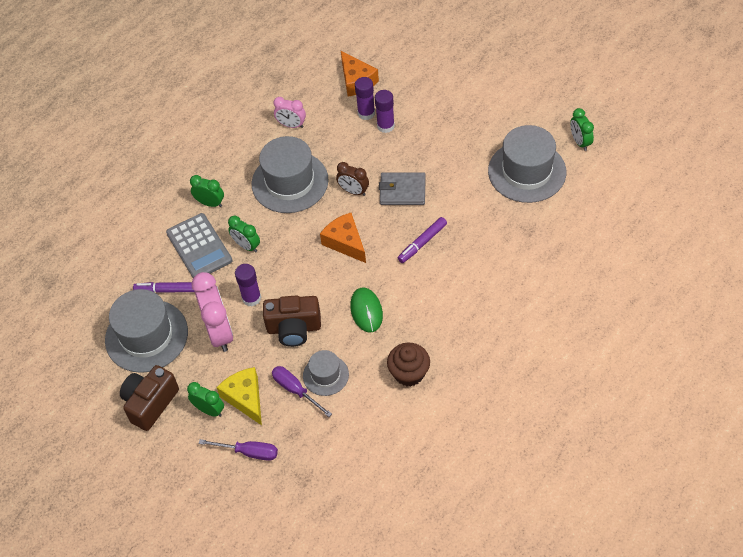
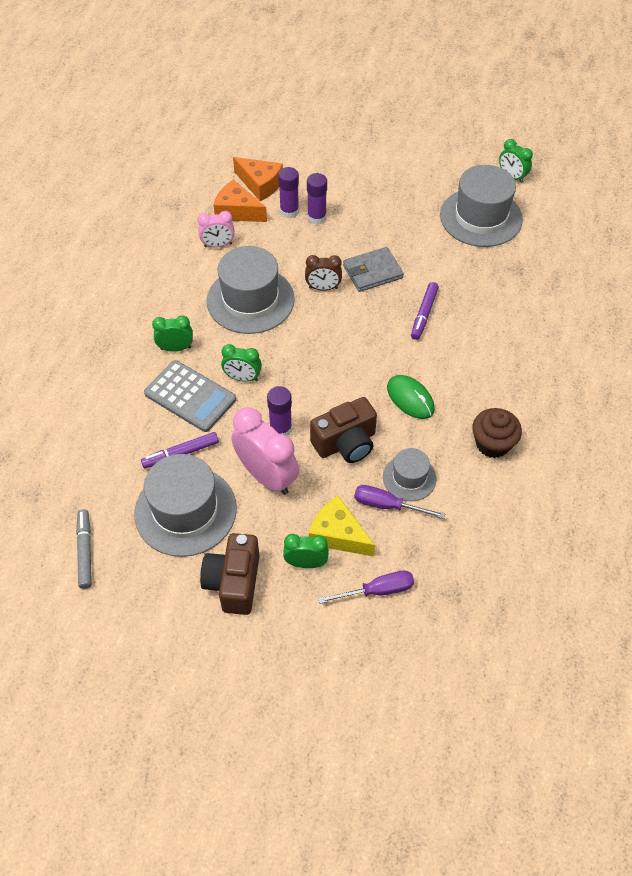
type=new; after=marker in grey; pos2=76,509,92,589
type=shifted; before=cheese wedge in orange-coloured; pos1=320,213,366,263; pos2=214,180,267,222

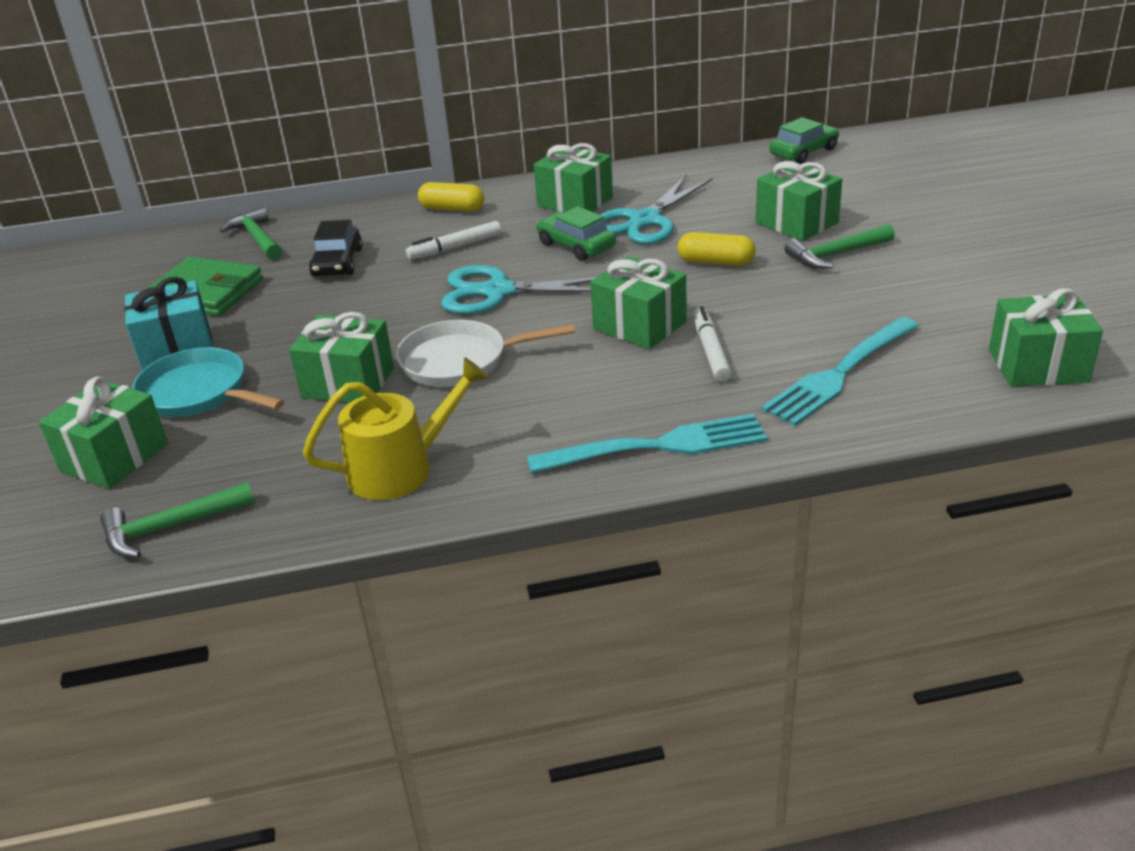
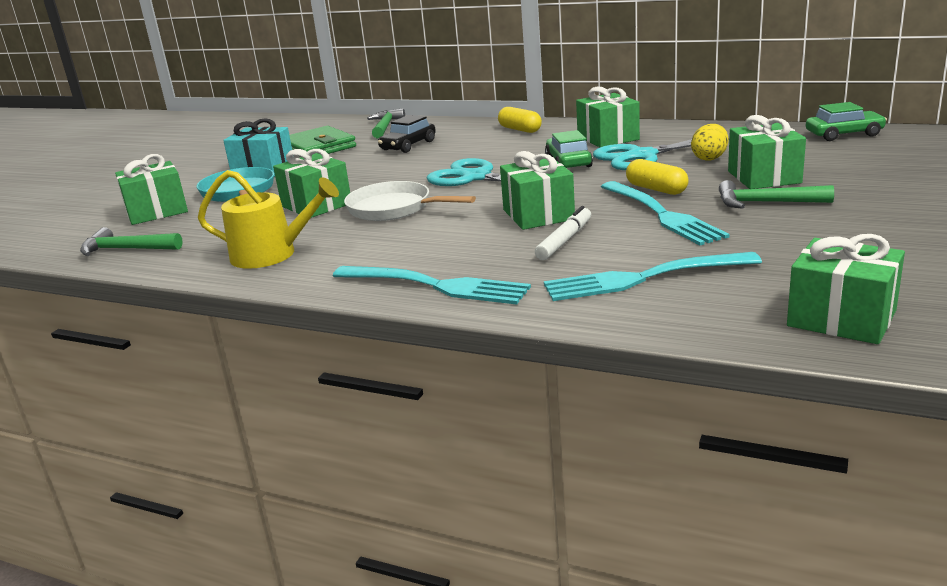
type=gone; before=marker in pure white; pos1=406,221,501,260
type=new; after=dinner fork in aqua; pos2=601,181,730,245
type=new; after=egg shape in yellow; pos2=691,124,728,161

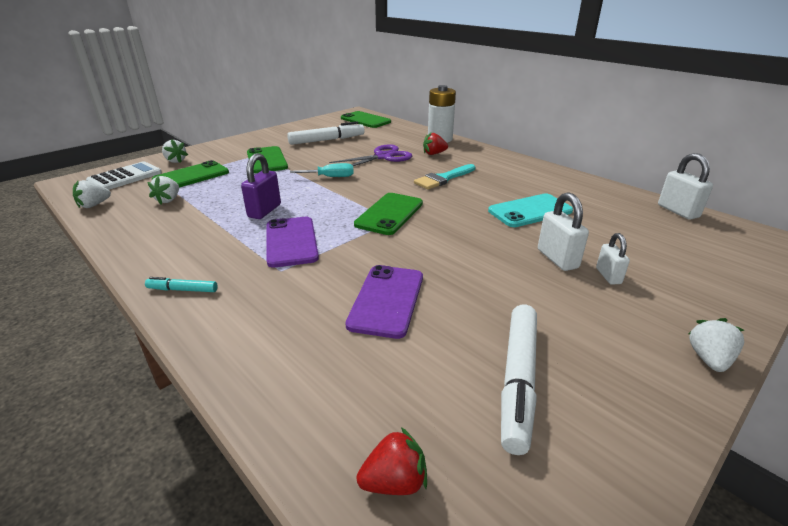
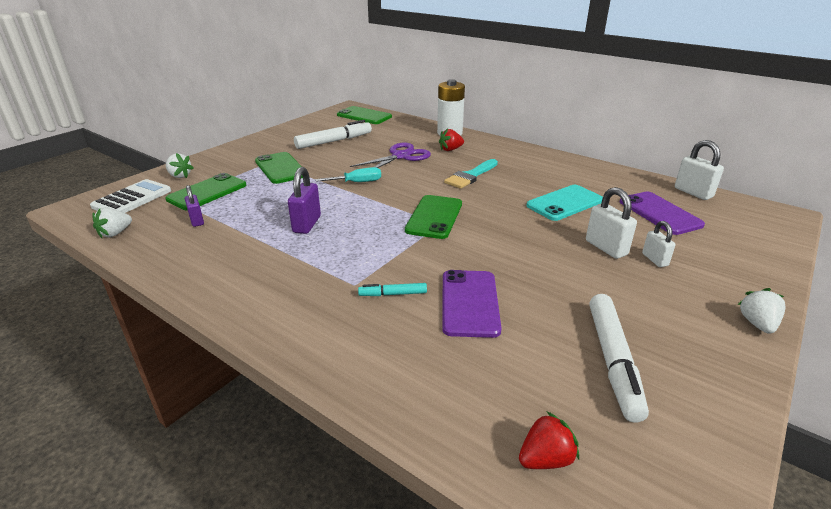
type=shifted; before=marker in aqua; pos1=145,277,218,292; pos2=358,283,427,296
type=shifted; before=smartphone in purple; pos1=267,217,319,268; pos2=620,192,705,235
type=swapped; before=toy strawberry in pure white; after=lock in purple; pos1=147,176,179,204; pos2=185,185,204,227

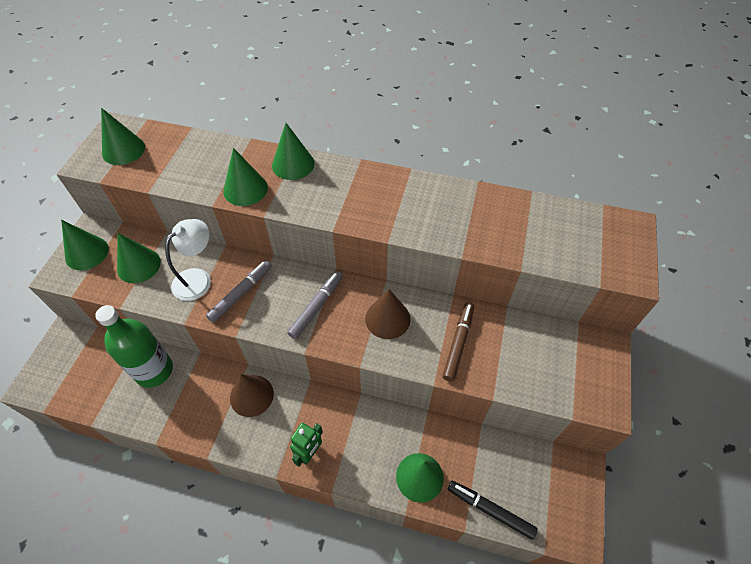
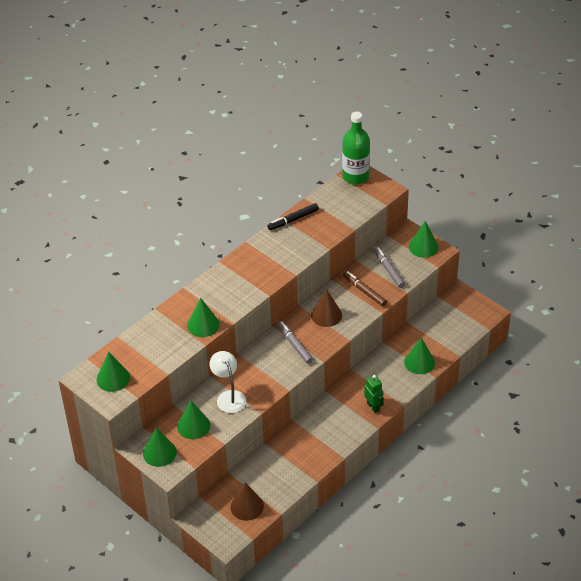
type=shifted; before=bottle in emerald; pos1=95,305,173,388; pos2=342,112,370,185
type=shifted; before=marker in grey; pos1=206,260,272,323; pos2=374,247,405,288
type=shifted; before=cone in dark brown; pos1=230,374,274,417; pos2=231,482,264,521
type=shifted; before=cone in emerald; pos1=272,123,315,180; pos2=409,221,439,258
type=shifted; before=marker in black; pos1=448,481,538,540; pos2=267,203,319,230

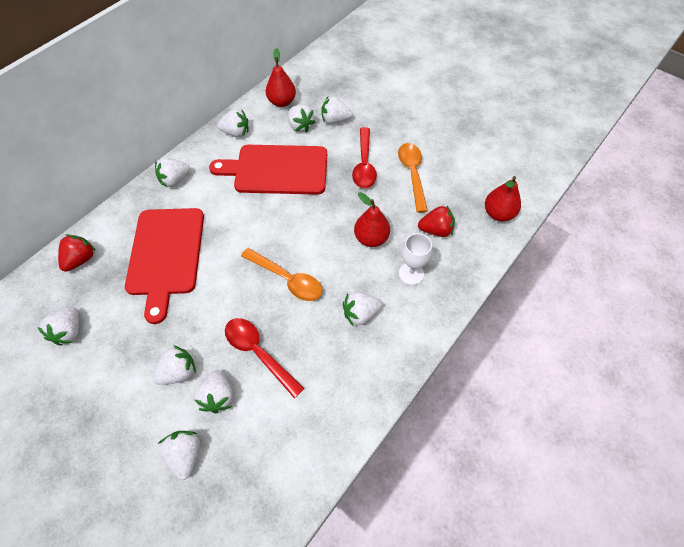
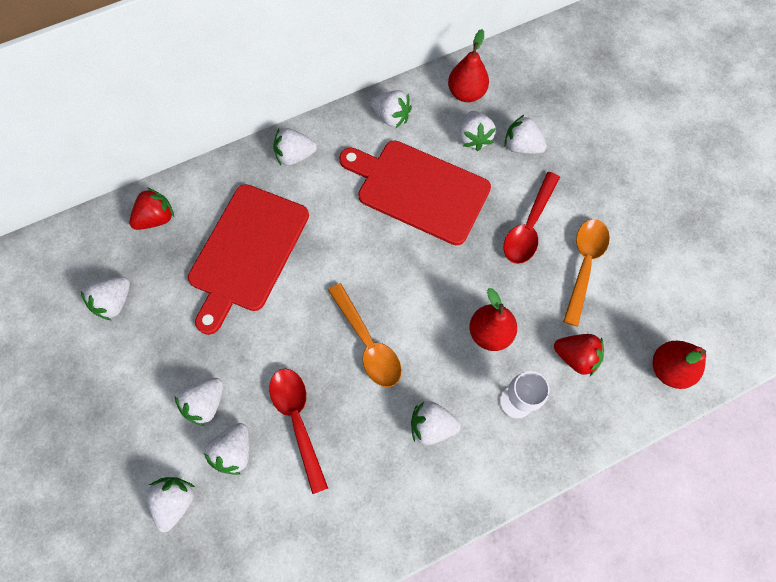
type=rotated; before=toy strawberry in pure white; pos1=153,345,196,385; pos2=175,378,223,426; turn=135

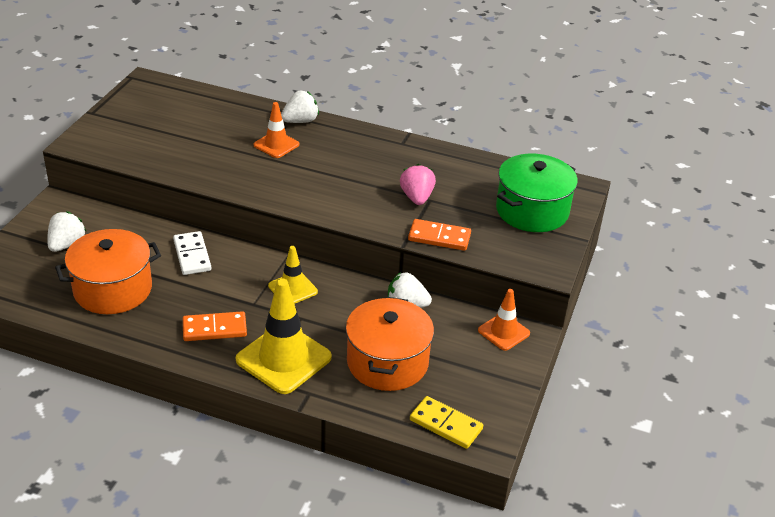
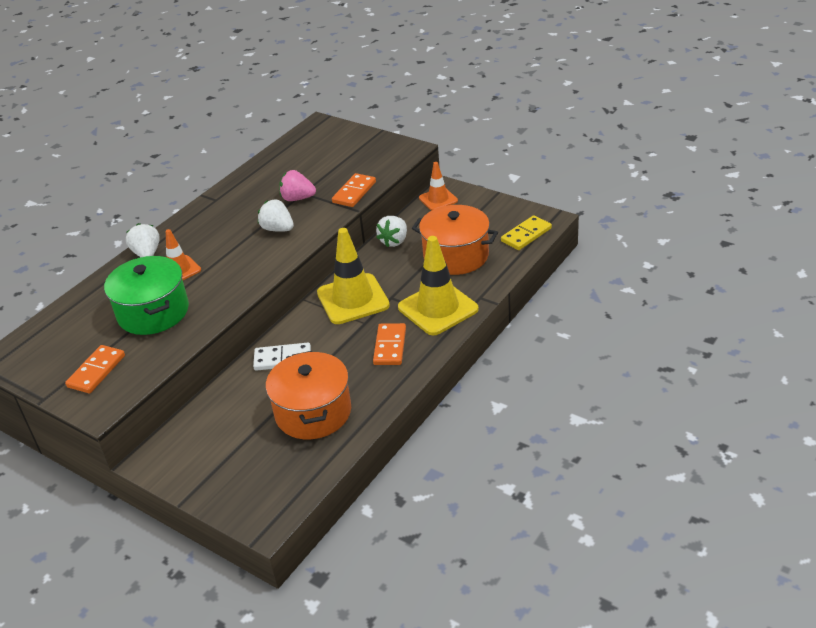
type=new; after=domino piece in orange-coloured; pos2=65,345,125,393
type=shifted; before=toy strawberry in pure white; pos1=47,211,87,252; pos2=258,199,294,232
type=shifted; before=pot in emerald; pos1=496,154,578,232; pos2=104,256,189,335
type=scaled; before=road cone in yellow; pos1=268,246,318,304; pos2=317,228,390,324; scale=1.76

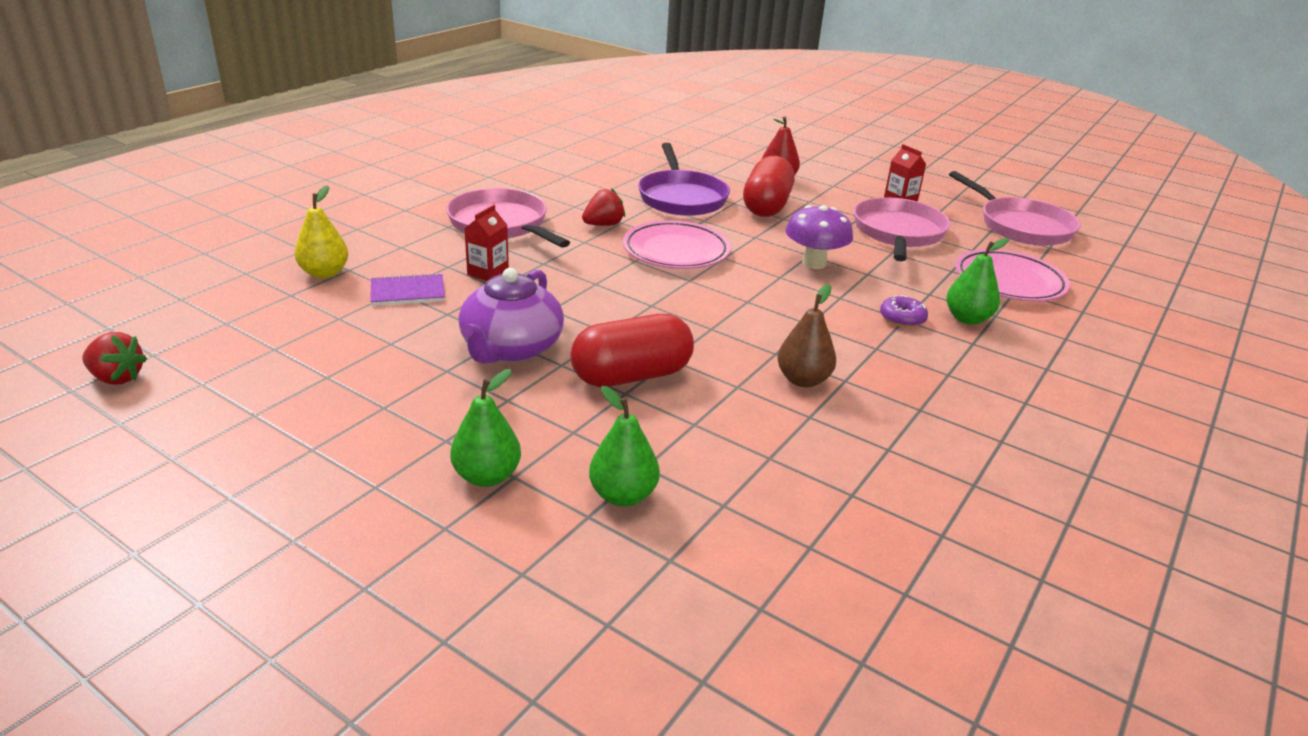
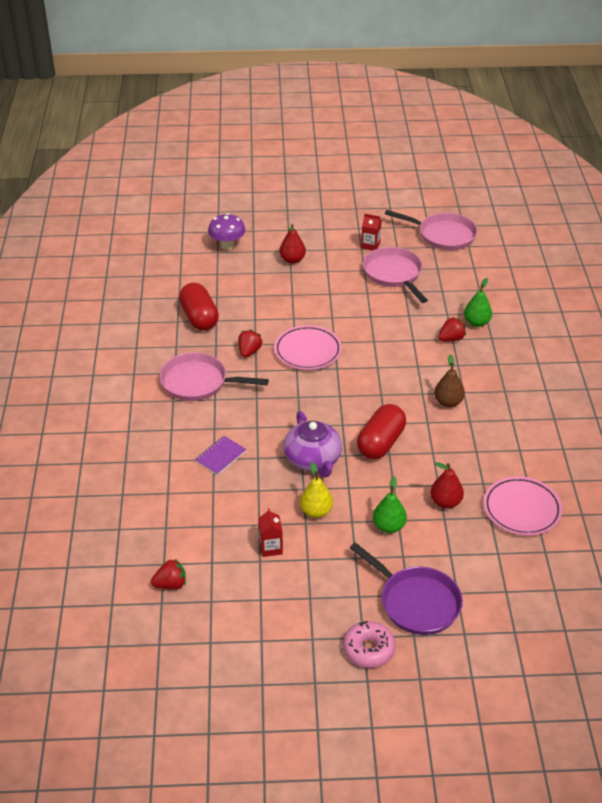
type=new; after=glazed donut in pink; pos2=343,621,395,668
type=shifted; before=pear fruit in yellow; pos1=295,185,348,278; pos2=300,462,333,518
type=shifted; before=carton in crimson; pos1=464,205,509,281; pos2=258,508,283,557
type=shifted; before=skillet in purple; pos1=638,143,730,216; pos2=350,542,463,635
type=shifted; before=capsule in crimson; pos1=743,156,794,217; pos2=179,283,219,331
type=shifted; before=toadstool in purple; pos1=786,205,853,269; pos2=208,213,246,250
type=shifted; before=flat dish in pink; pos1=955,249,1070,301; pos2=483,476,562,536
type=swapped; before=glazed donut in purple; after=toy strawberry in crimson; pos1=880,295,928,328; pos2=438,317,466,342
type=repainted; before=pear fruit in emerald; after=pear fruit in crimson; pos1=589,386,660,506; pos2=430,462,464,509

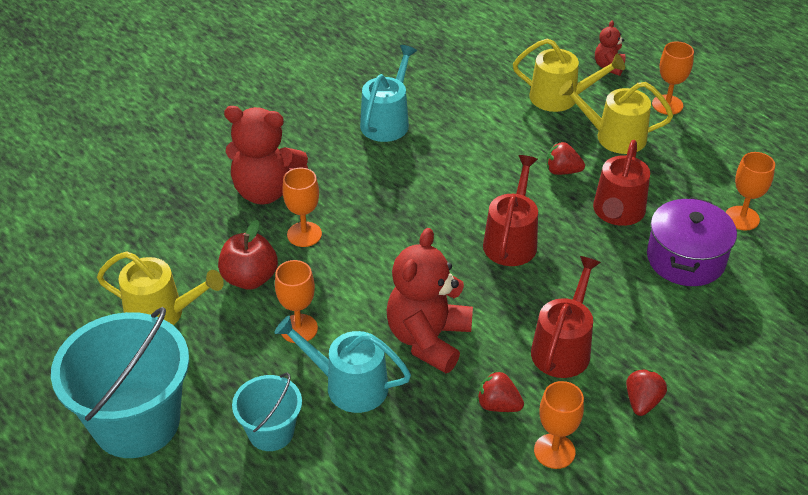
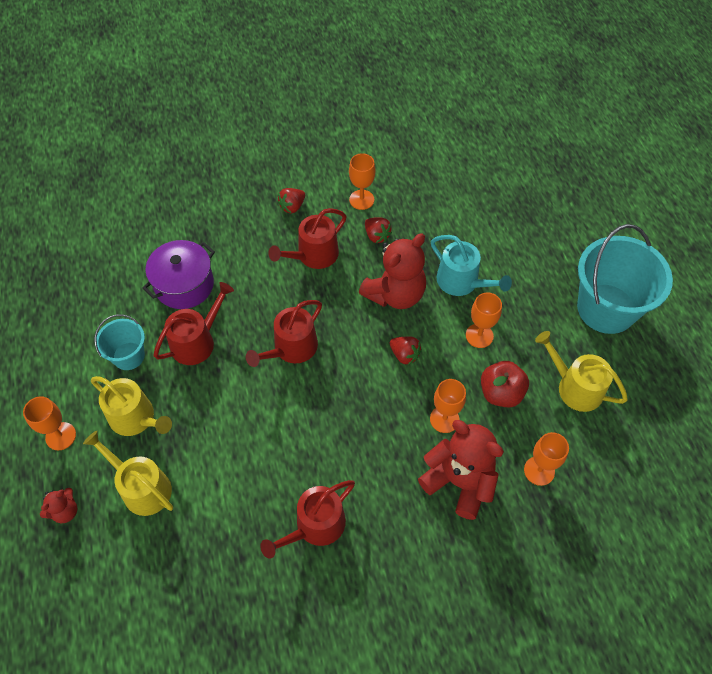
type=shifted; before=pail in aqua; pos1=232,373,302,451; pos2=94,314,145,370
type=shifted; before=toy strawberry in crimson; pos1=547,142,585,175; pos2=390,336,422,365
type=shifted; before=chalice in orange-coloured; pos1=726,152,775,231; pos2=524,432,569,486
type=repainted; before=watering pot in aqua; after=watering pot in crimson; pos1=360,45,417,142; pos2=260,480,355,559

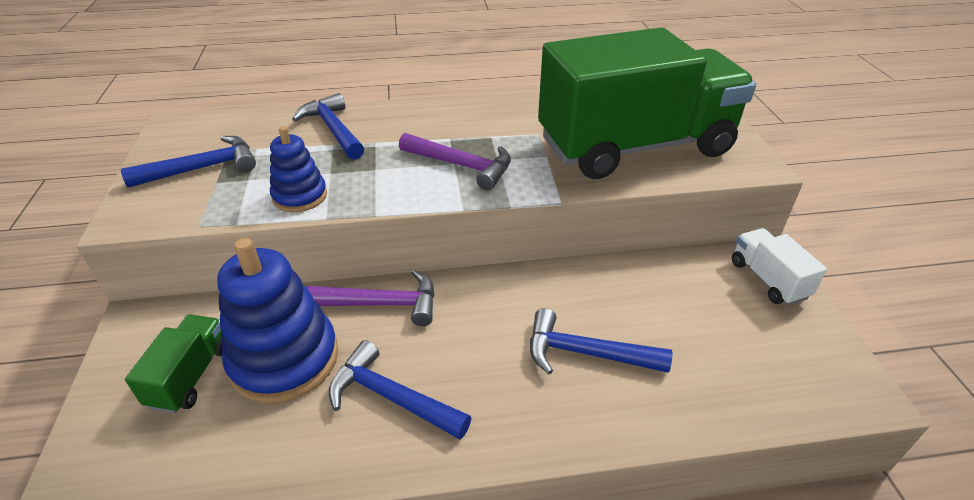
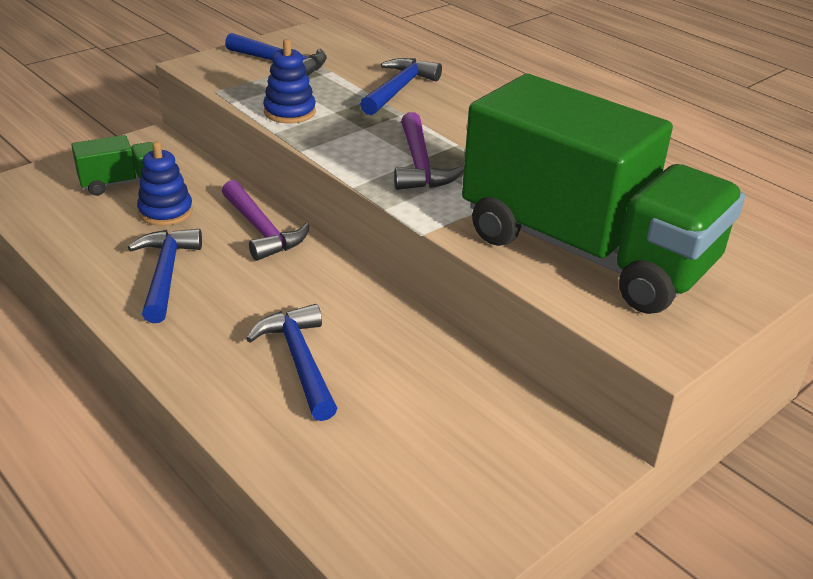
type=gone; before=lorry in pure white; pos1=732,228,827,305
type=scaled; before=ring stacker in blue; pos1=217,238,338,403; pos2=137,142,193,226; scale=0.56

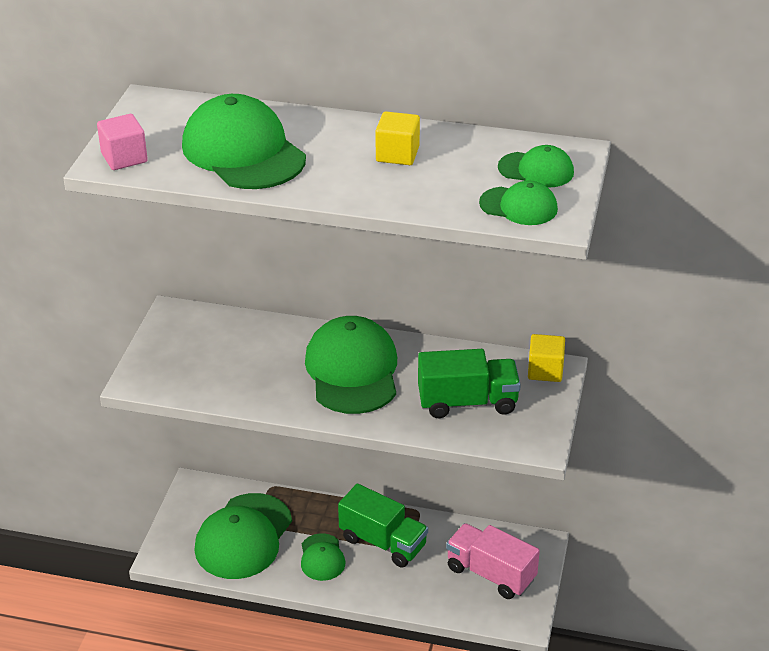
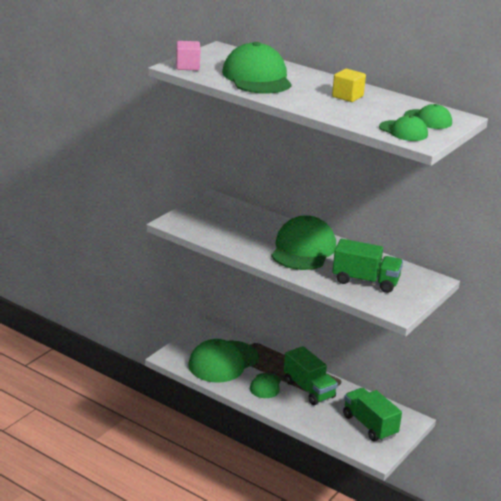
type=gone; before=block in yellow; pos1=528,334,565,382
type=repainted; before=lorry in pink; after=lorry in emerald; pos1=446,523,540,599; pos2=343,388,402,441

